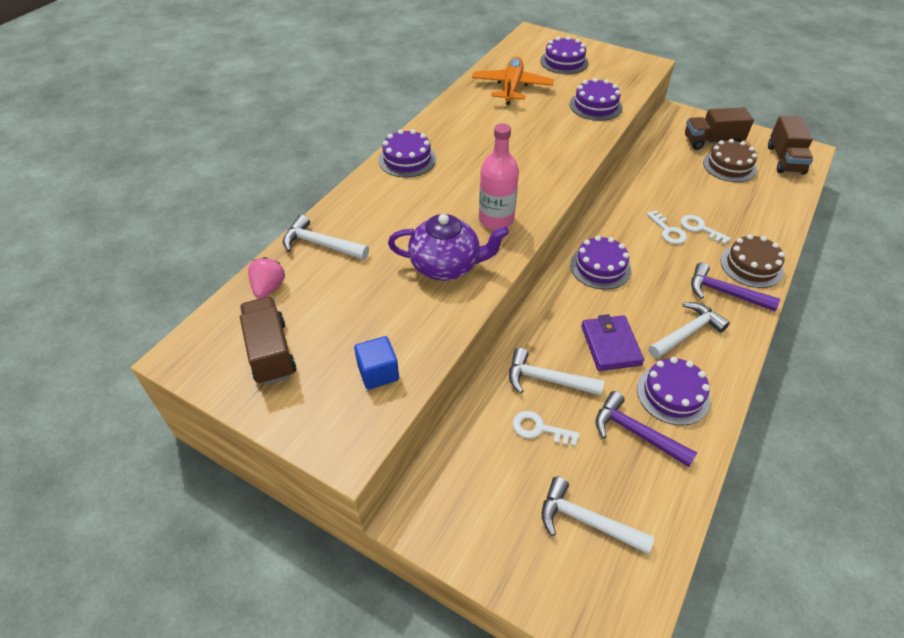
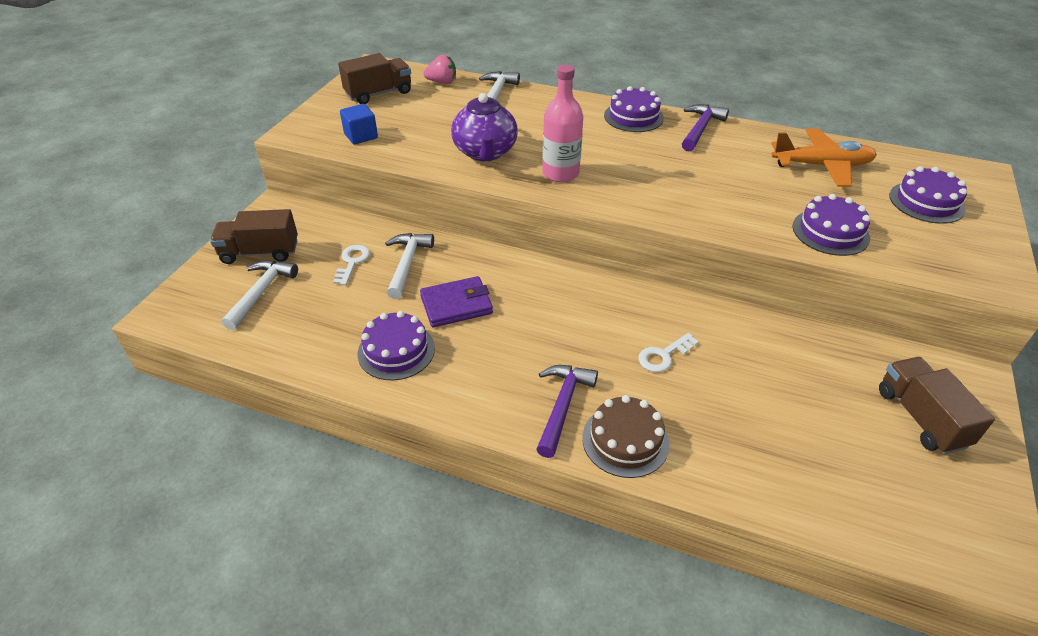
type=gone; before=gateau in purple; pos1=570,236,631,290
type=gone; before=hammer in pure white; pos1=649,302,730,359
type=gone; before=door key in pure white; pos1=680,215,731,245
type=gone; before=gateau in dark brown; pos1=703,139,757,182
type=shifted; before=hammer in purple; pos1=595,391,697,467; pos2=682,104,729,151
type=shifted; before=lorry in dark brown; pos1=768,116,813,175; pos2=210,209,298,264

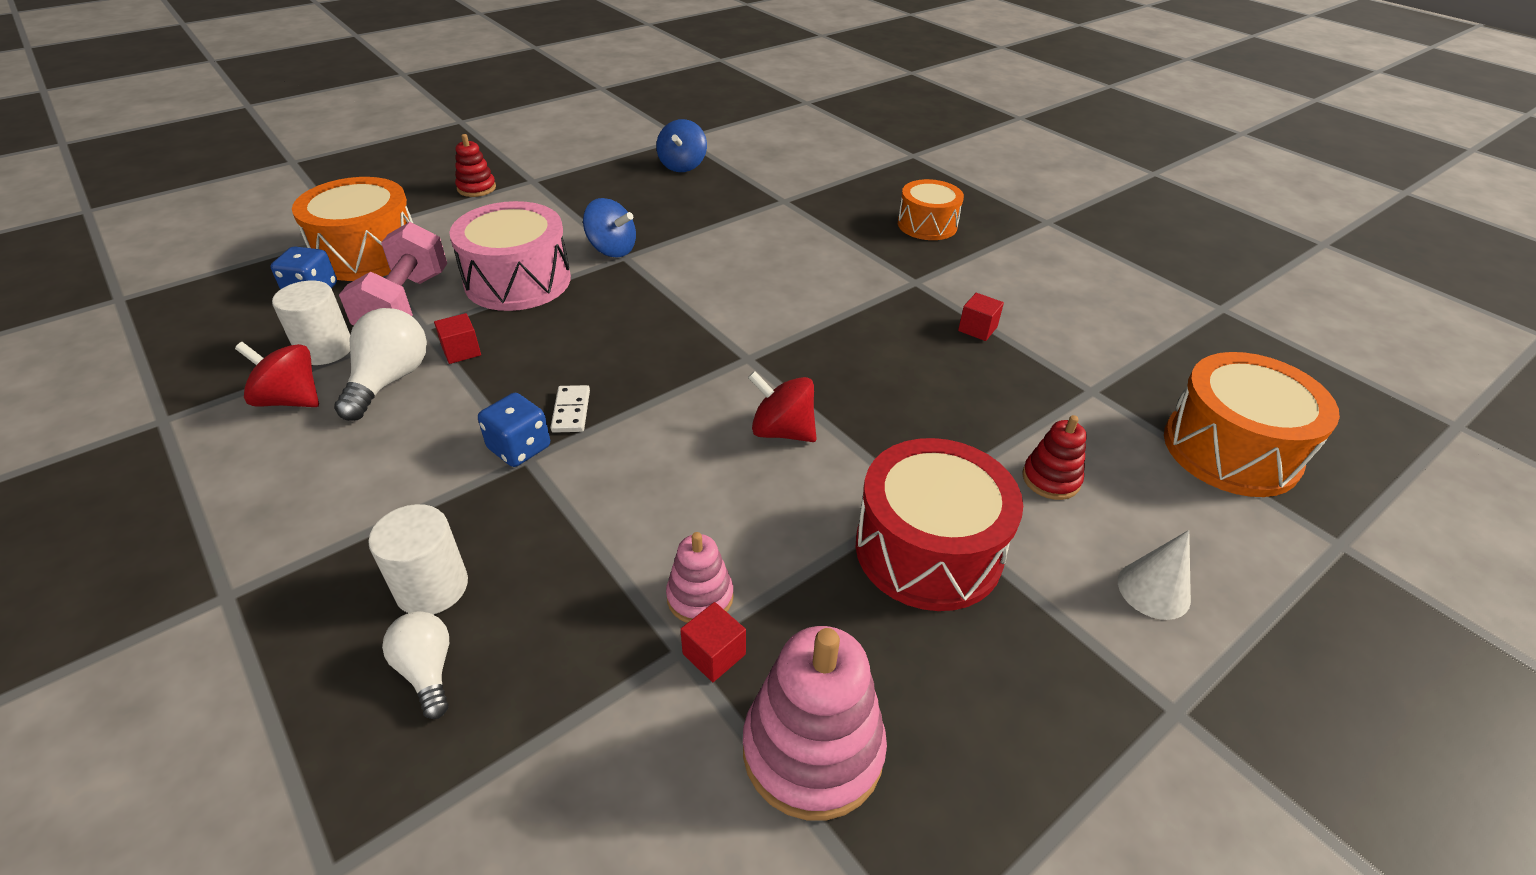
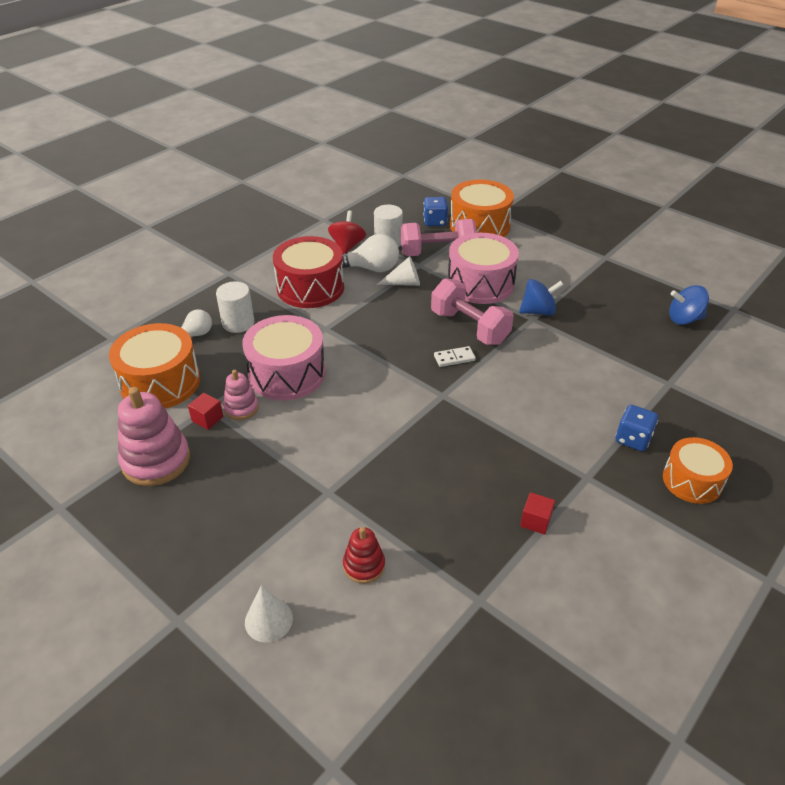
type=gone; before=ring stacker in crimson; pos1=455,134,496,197
type=gone; before=toy top in crimson; pos1=748,371,817,442
type=new; after=toy drum in pink; pos2=242,315,326,401
type=new; after=free weight in pink; pos2=431,278,514,345
type=shifted; before=die in blue; pos1=478,393,550,467; pos2=616,405,658,451
type=shifted; before=domino piece in pure white; pos1=551,385,590,433; pos2=434,346,476,367
type=shifted; before=toy drum in crimson; pos1=856,438,1023,611; pos2=273,236,344,308
type=shifted; before=toy drum in orange-coloured; pos1=1164,352,1340,497; pos2=109,323,200,408
type=swapped; before=block in crimson; after=cone in pure white; pos1=434,313,481,364; pos2=376,256,420,286
type=rotated; before=toy top in blue; pos1=583,198,636,258; pos2=519,279,563,316; turn=-120

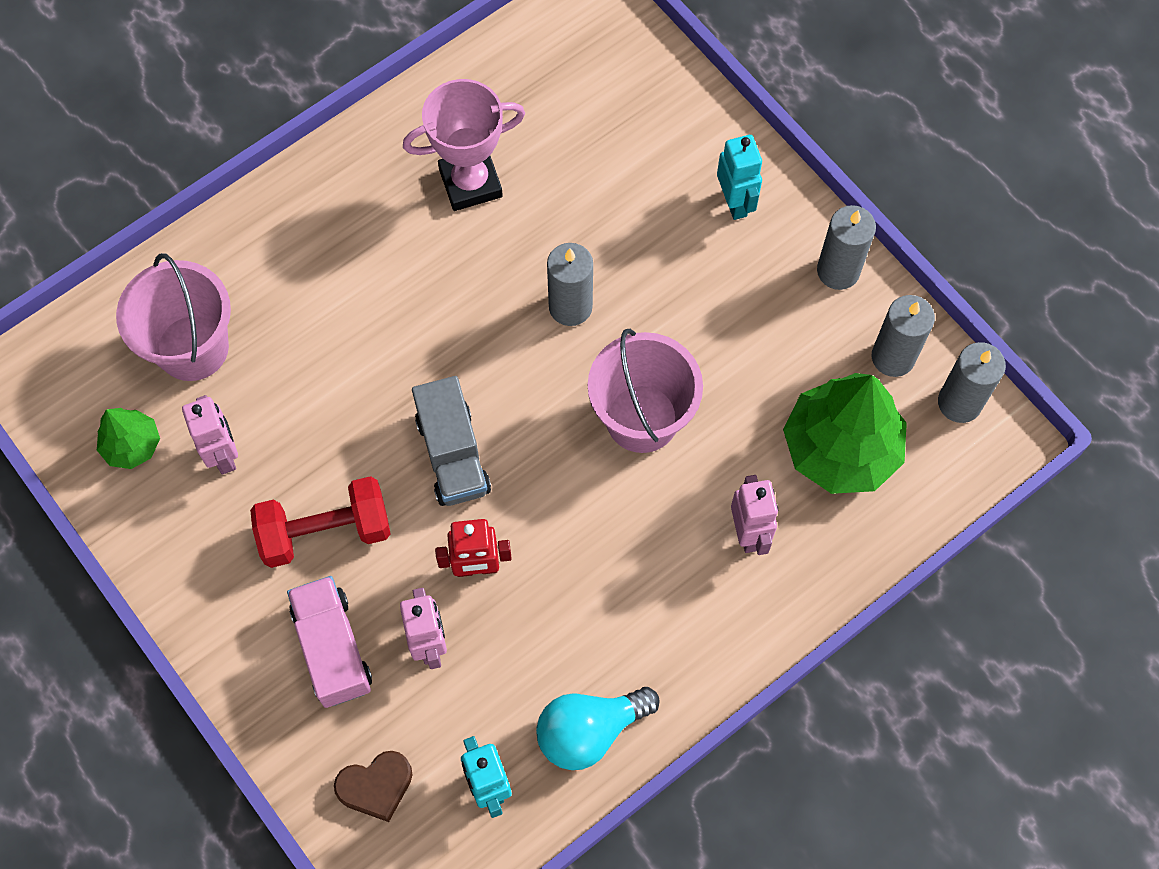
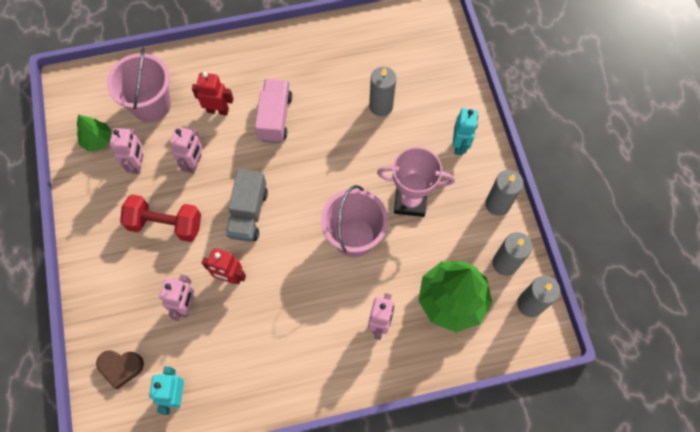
type=gone; before=lightbulb in aqua; pos1=536,687,660,770
type=new; after=toy robot in pink; pos2=170,126,202,174
type=new; after=toy robot in crimson; pos2=192,72,233,116
type=shifted; before=lorry in pink; pos1=287,576,372,708; pos2=255,79,292,143
type=shifted; before=trophy in pink; pos1=403,79,525,211; pos2=377,147,455,217
type=shifted; before=wax candle in grey; pos1=547,243,593,326; pos2=369,67,396,116

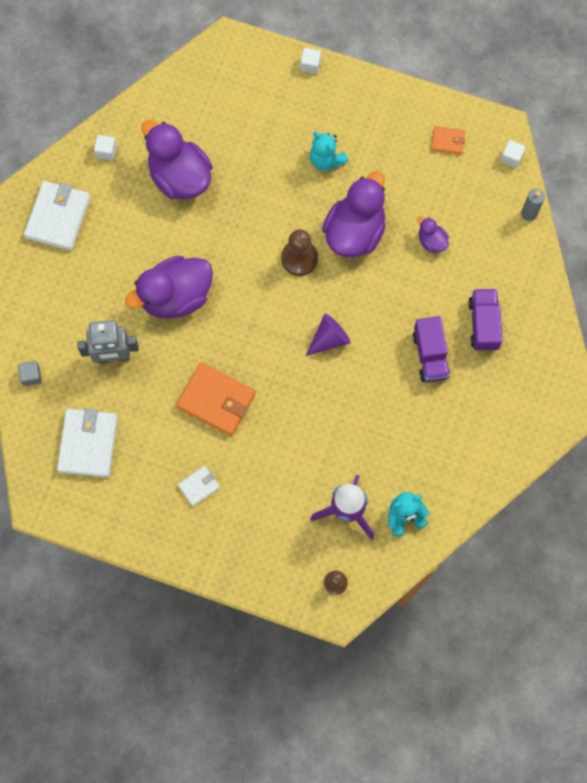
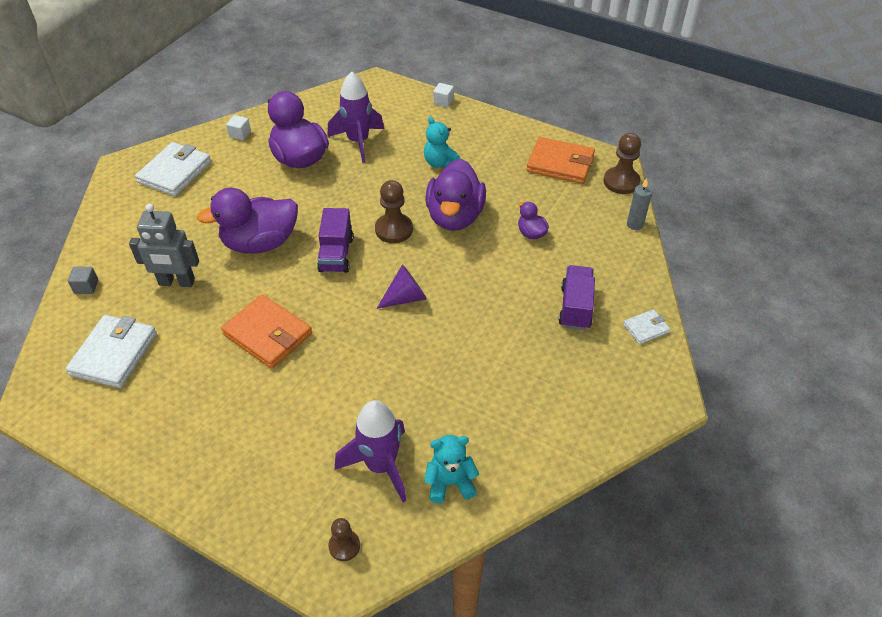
type=new; after=spaceship in purple; pos2=328,71,384,163
type=shifted; before=card wallet in pure white; pos1=178,466,220,506; pos2=623,309,670,344
type=shifted; before=lorry in purple; pos1=413,316,450,383; pos2=317,208,353,273
type=swapped; before=block in pure white; after=game pawn in dark brown; pos1=501,140,525,168; pos2=603,133,641,194
type=rotated; before=duck in purple; pos1=322,171,386,257; pos2=425,159,486,231; turn=150
type=scaled; before=card wallet in orange-coloured; pos1=431,126,465,155; pos2=526,137,595,184; scale=1.94

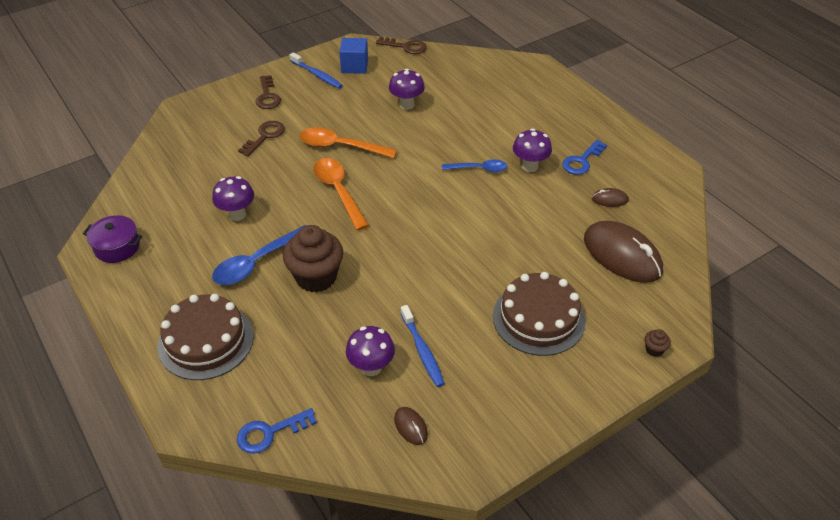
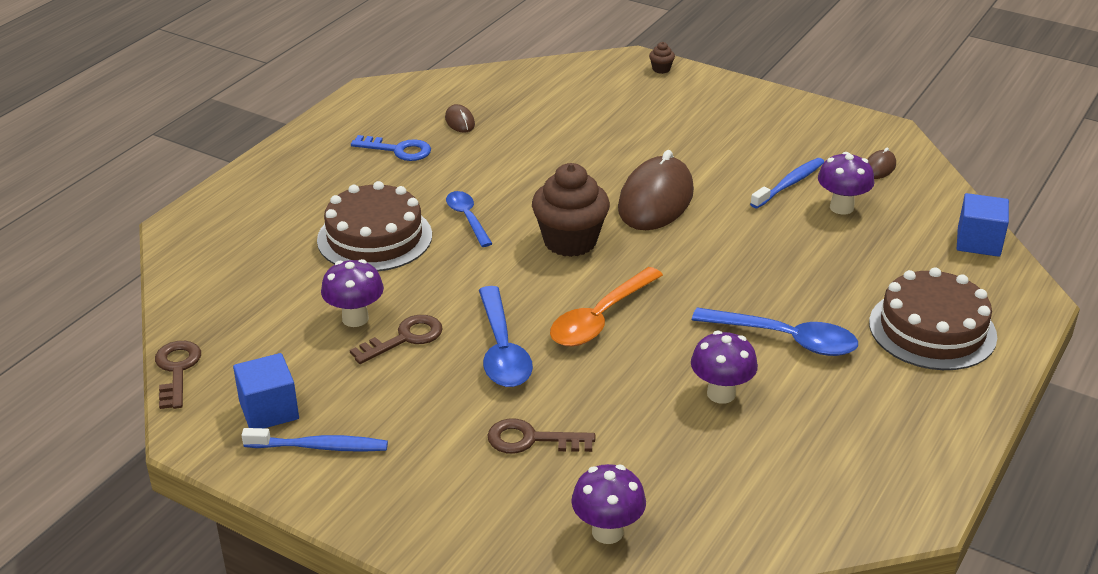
type=gone; before=pot in purple; pos1=83,215,142,263
type=shifted; before=door key in dark brown; pos1=255,75,281,109; pos2=350,315,443,364
type=shifted; before=cupcake in dark brown; pos1=283,225,343,293; pos2=532,163,610,257
type=shifted; before=gateau in dark brown; pos1=493,272,586,356; pos2=317,181,432,271
type=shifted; before=toadstool in purple; pos1=513,129,552,172; pos2=571,464,646,544
type=shifted; before=PC mouse in dark brown; pos1=584,221,663,283; pos2=618,150,694,230
type=swapped; before=door key in blue; after=block in blue; pos1=237,408,317,454; pos2=957,193,1009,257
type=repainted; before=teaspoon in orange-coloured; after=teaspoon in blue; pos1=299,127,397,158; pos2=479,286,533,387
type=rotated; before=dental brush in blue; pos1=290,52,343,89; pos2=242,428,388,452; turn=75

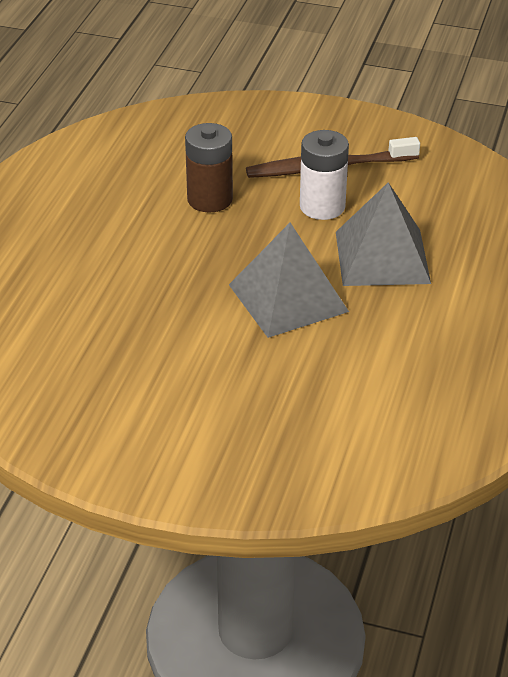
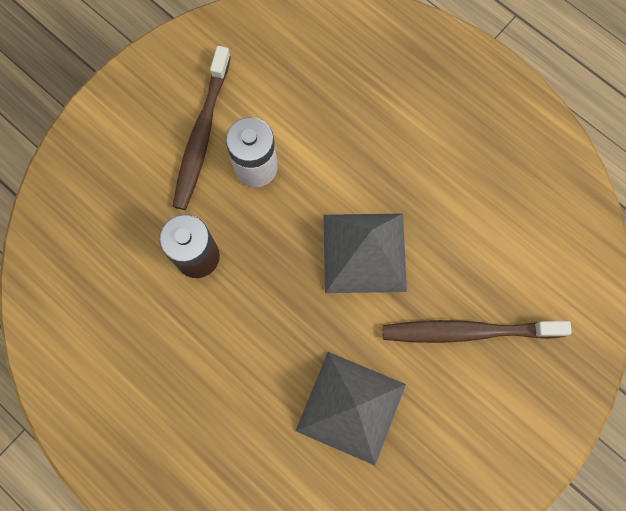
type=new; after=dental brush in dark brown; pos2=382,320,572,343
type=shifted; before=pyramid in grey; pos1=336,182,431,286; pos2=295,352,406,465

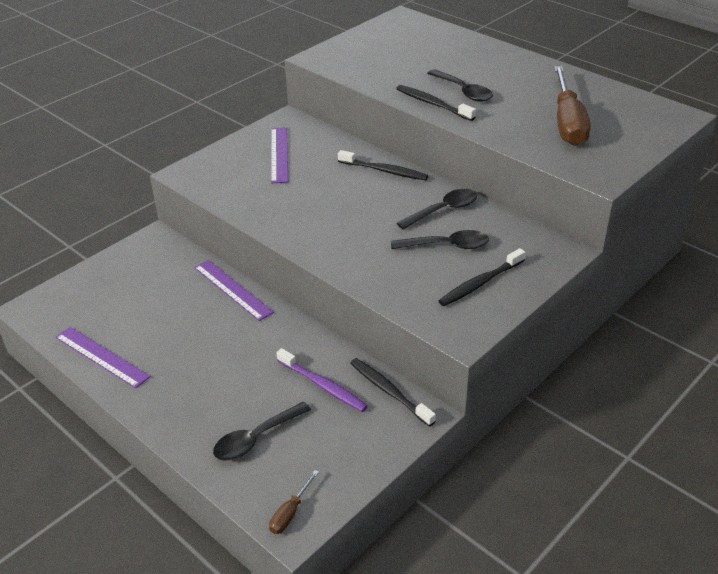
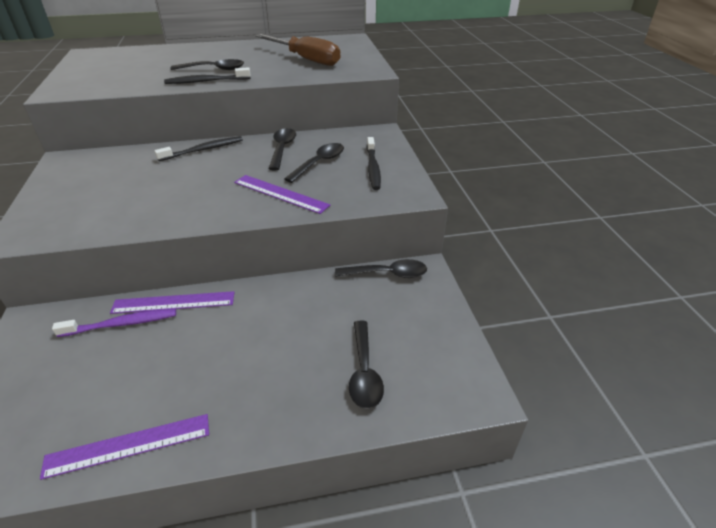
type=gone; before=flat screwdriver in dark brown; pos1=269,470,319,534
type=shifted; before=straightedge in purple; pos1=271,127,288,183; pos2=234,175,331,214
type=shifted; before=dental brush in purple; pos1=277,348,368,412; pos2=52,309,176,337
type=swapped; before=dental brush in black; after=teaspoon in black; pos1=351,358,436,427; pos2=335,259,427,278

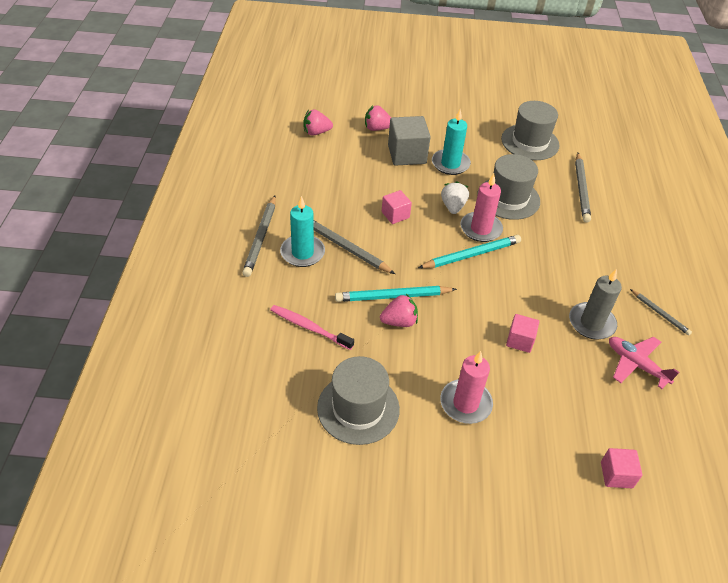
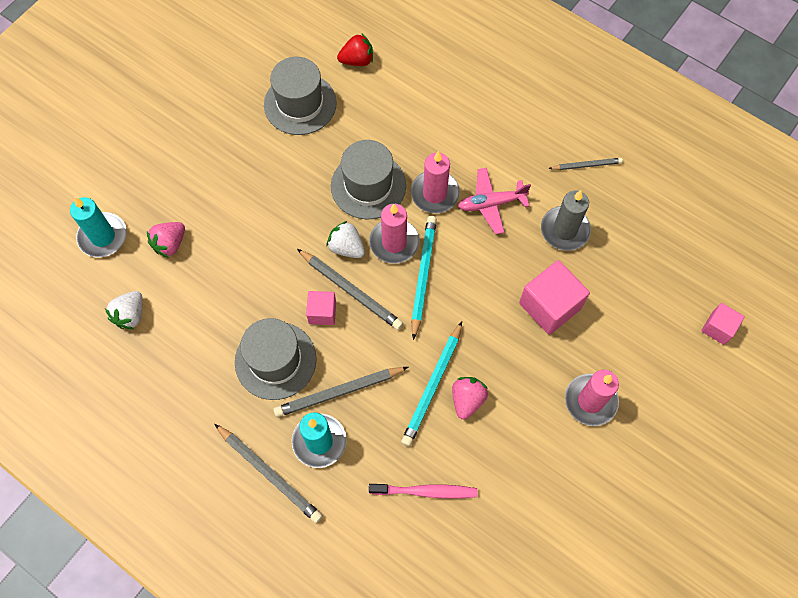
type=gone; before=block in grey; pos1=388,116,431,166
type=new; after=toy strawberry in crimson; pos2=337,34,373,66
type=new; after=wax candle in pink; pos2=411,151,460,213
type=shifted; before=top hat in grey; pos1=317,356,400,445; pos2=235,318,317,400
type=shifted; before=wax candle in aqua; pos1=432,109,471,175; pos2=70,197,127,257
type=shifted; before=lead pencil in grey; pos1=575,153,591,223; pos2=297,249,403,330
type=shifted; before=toy plane in pink; pos1=609,337,680,389; pos2=458,168,531,234
type=repainted; before=toy strawberry in pink; after=toy strawberry in pure white; pos1=303,110,333,136; pos2=105,291,143,329
type=rotated; before=dental brush in pink; pos1=270,305,354,350; pos2=369,484,477,499; turn=-150
type=scaled; before=block in pink; pos1=506,314,539,353; pos2=519,260,590,335; scale=1.75

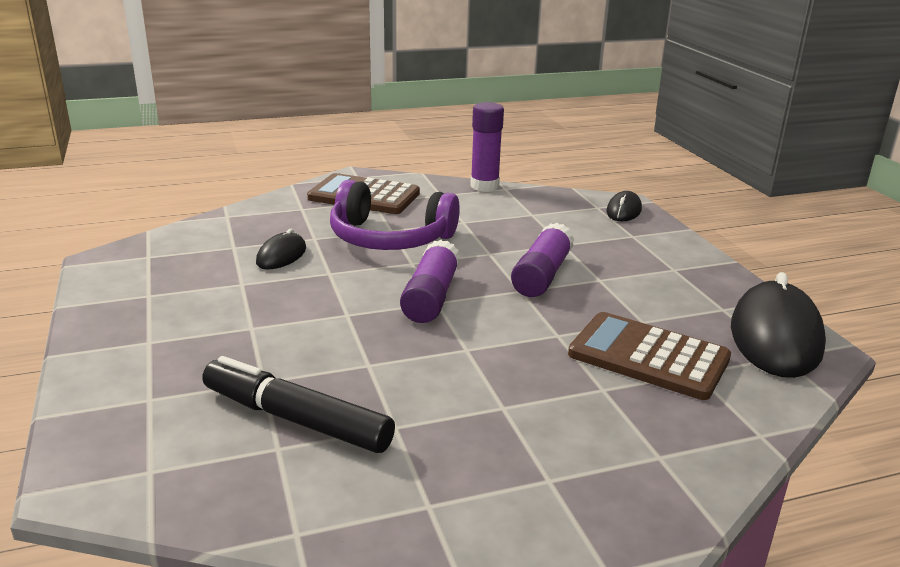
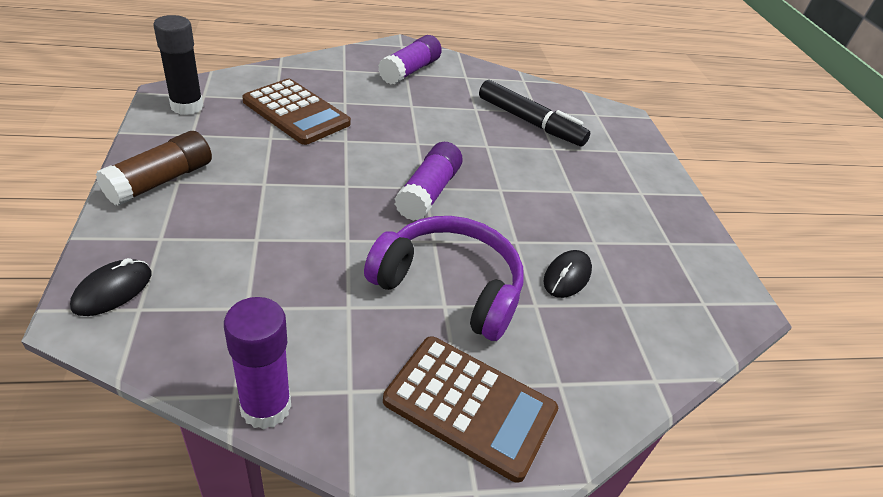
type=new; after=stick of glue in dark brown; pos2=96,131,212,206
type=shifted; before=stick of glue in purple; pos1=511,223,574,297; pos2=378,35,442,85
type=swapped; before=PC mouse in black; after=stick of glue in black; pos1=731,272,826,378; pos2=153,15,203,115

